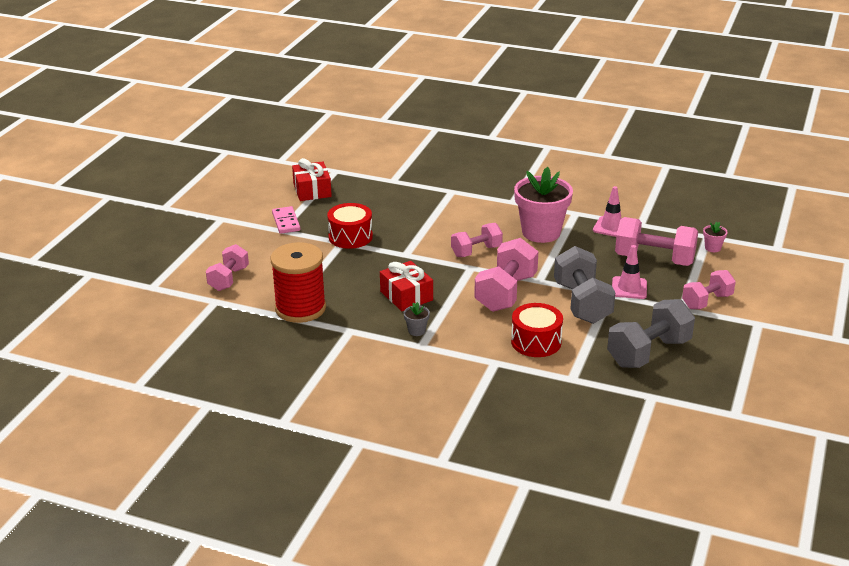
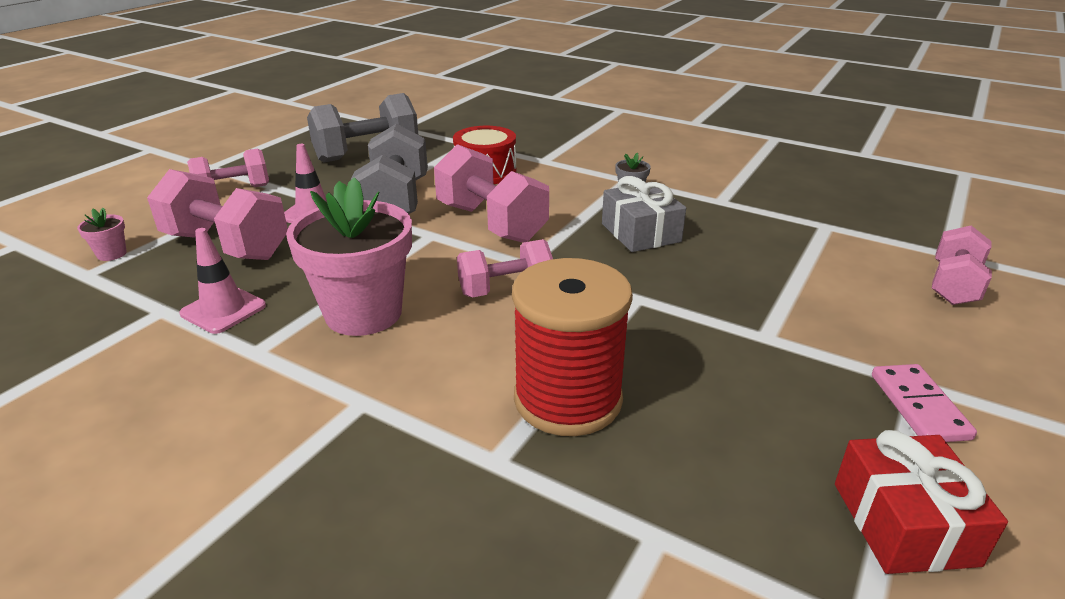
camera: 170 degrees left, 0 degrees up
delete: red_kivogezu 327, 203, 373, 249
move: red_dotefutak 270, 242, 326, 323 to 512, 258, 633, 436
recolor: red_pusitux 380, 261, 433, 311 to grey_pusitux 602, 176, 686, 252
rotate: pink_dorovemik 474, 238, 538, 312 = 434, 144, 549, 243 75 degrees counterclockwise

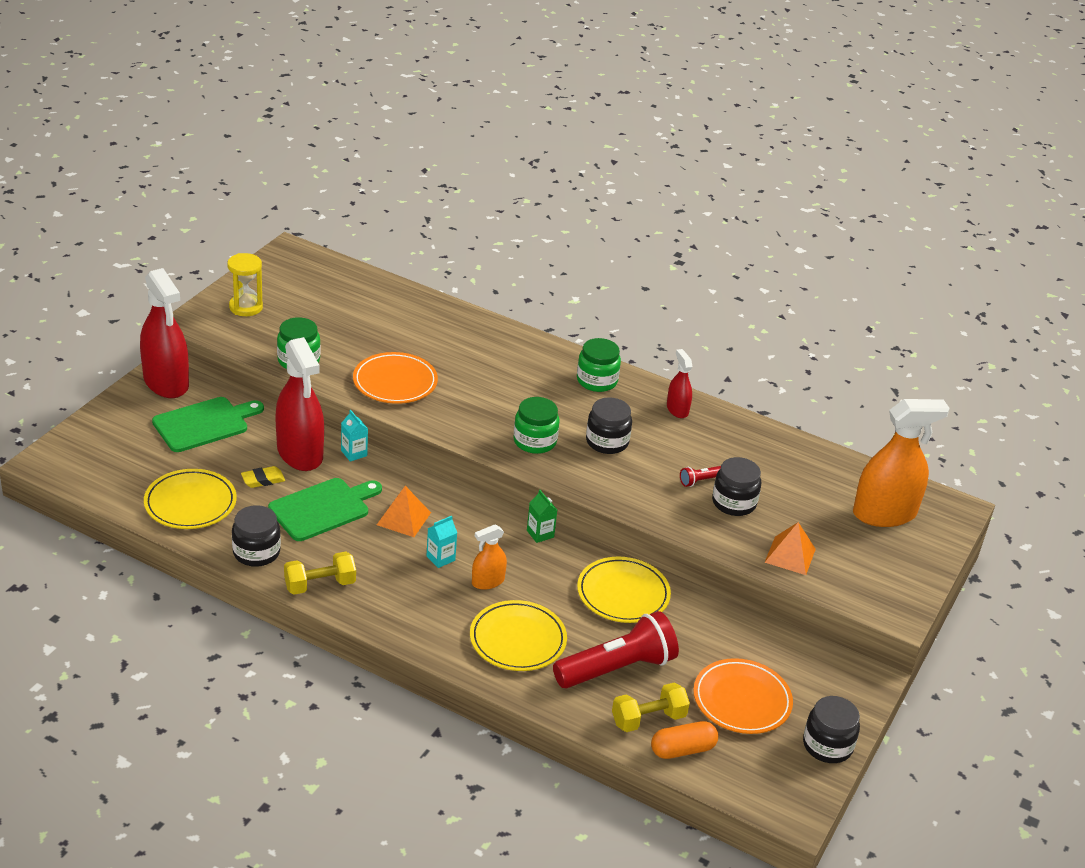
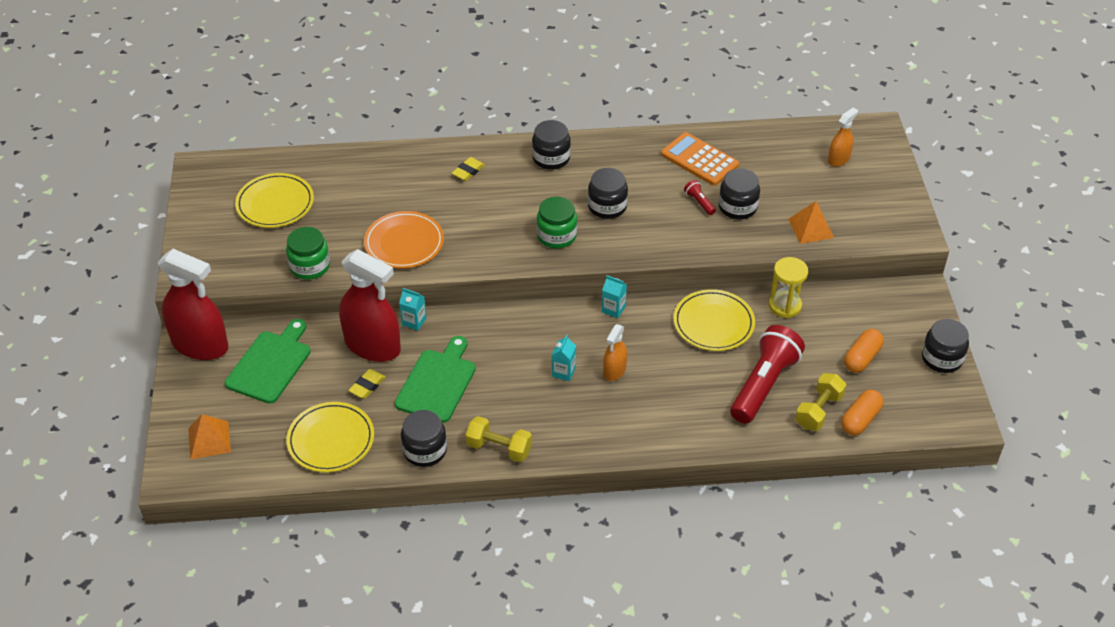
camera: 30 degrees left, 10 degrees up
delete: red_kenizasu 667, 349, 692, 418
insert: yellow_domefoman 452, 157, 485, 181; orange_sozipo 661, 132, 739, 186
move: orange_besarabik 377, 486, 431, 537 to 188, 414, 231, 459; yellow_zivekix 470, 600, 567, 671 to 235, 173, 314, 228; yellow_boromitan 227, 253, 263, 316 to 769, 257, 808, 318
replace: orange_zivekix 693, 658, 793, 734 to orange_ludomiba 844, 329, 884, 373
recolor: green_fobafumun 577, 338, 621, 392 to black_fobafumun 532, 120, 571, 170; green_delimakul 527, 490, 557, 543 to turquoise_delimakul 602, 275, 627, 318
rotate: yellow_dorovemik 284, 552, 356, 595 = 466, 416, 532, 462 75 degrees clockwise; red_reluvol 680, 466, 721, 487 = 684, 180, 716, 215 120 degrees clockwise
resize: orange_kenizasu 853, 399, 950, 527 = 828, 108, 858, 167 x0.50

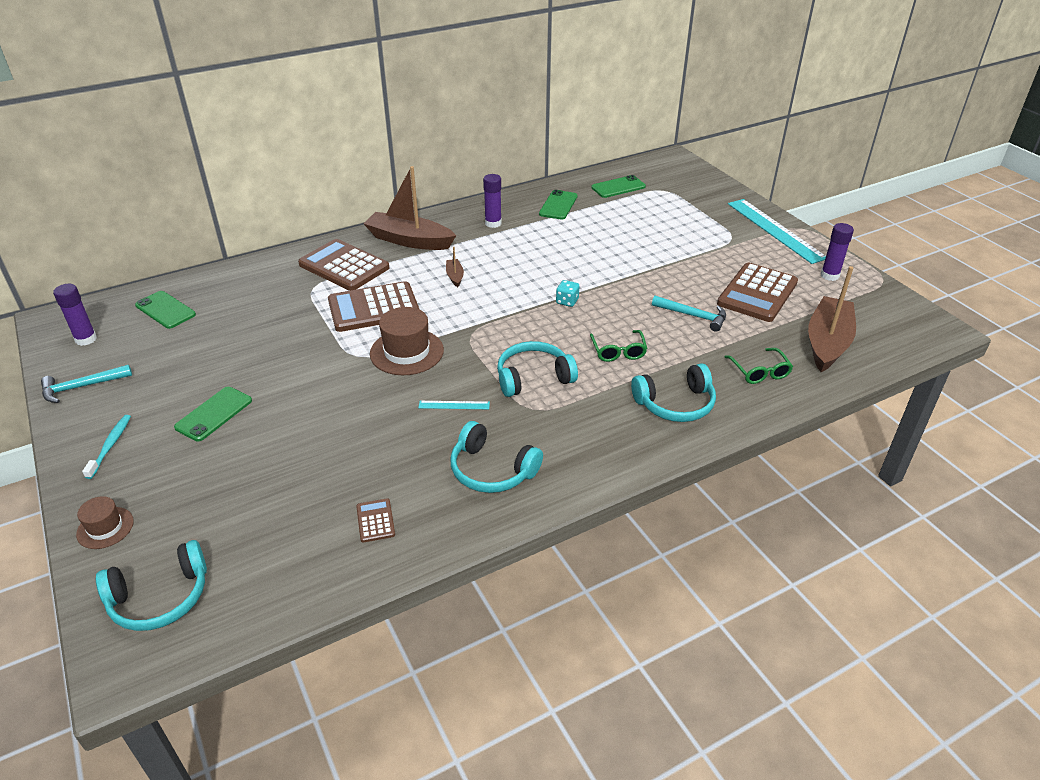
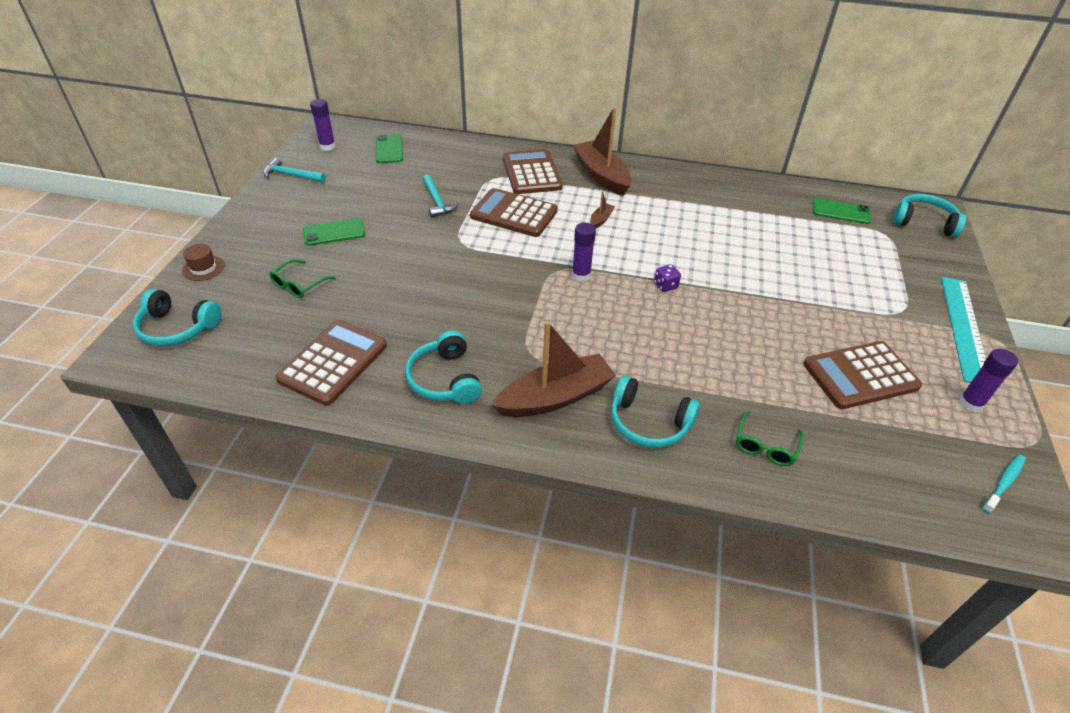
camera: 40 degrees right, 5 degrees up
delete: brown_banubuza 370, 307, 444, 375; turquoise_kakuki 418, 401, 490, 409; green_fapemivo 539, 190, 577, 220
move: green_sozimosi 590, 330, 648, 362 to 269, 259, 336, 298; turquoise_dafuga 652, 296, 726, 332 to 423, 175, 459, 218; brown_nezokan 808, 266, 856, 372 to 492, 321, 616, 417; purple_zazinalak 483, 174, 502, 228 to 572, 223, 596, 282; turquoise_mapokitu 497, 341, 578, 397 to 893, 194, 966, 238; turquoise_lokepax 82, 415, 131, 479 to 982, 454, 1026, 514
recolor: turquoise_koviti 556, 280, 579, 307 to purple_koviti 654, 264, 681, 292
resize: brown_sozipo 356, 498, 395, 543 = 276, 320, 387, 406 x2.29

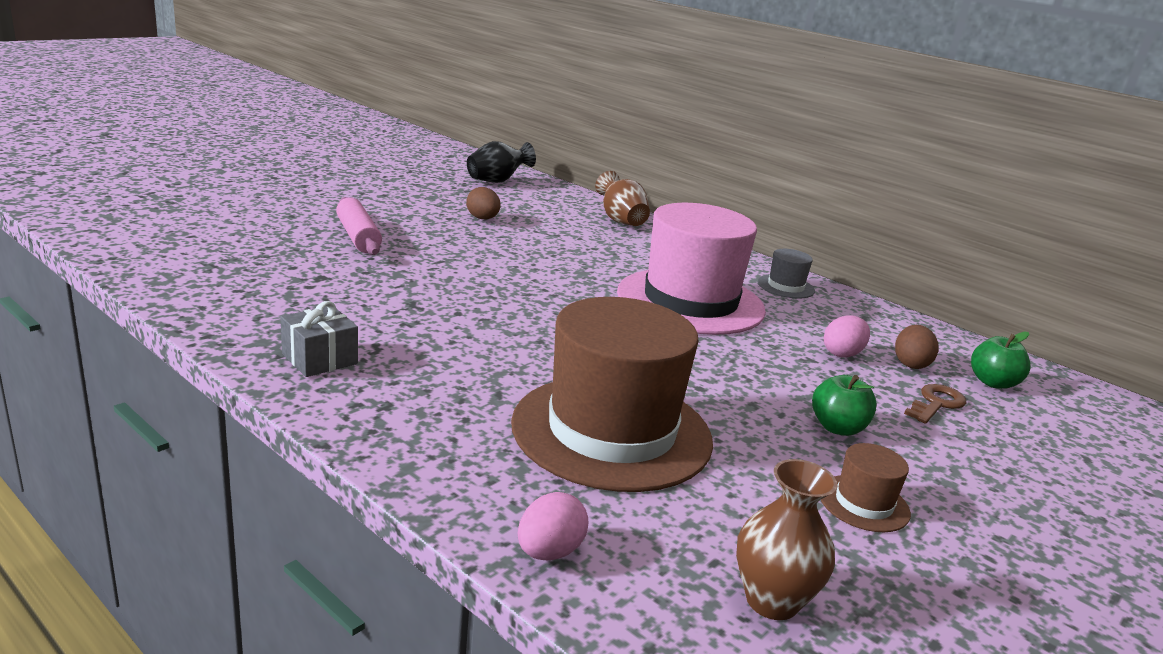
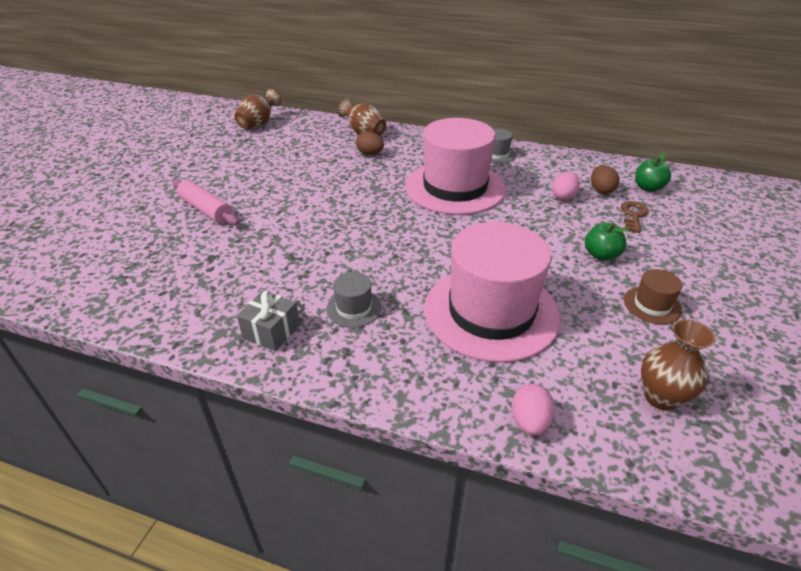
camera: 20 degrees left, 15 degrees up
insert: grey_banubuza 326, 272, 382, 328
move: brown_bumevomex 466, 187, 501, 220 to 356, 131, 384, 155
recolor: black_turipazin 467, 141, 536, 183 to brown_turipazin 234, 89, 281, 129; brown_banubuza 511, 297, 713, 492 to pink_banubuza 424, 222, 561, 362

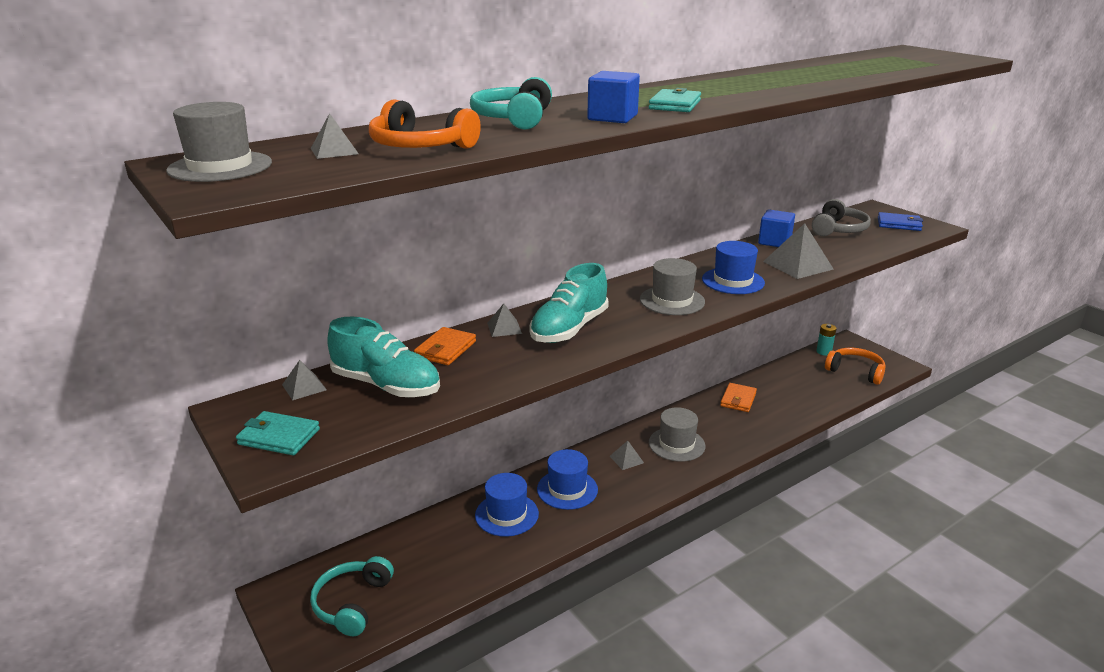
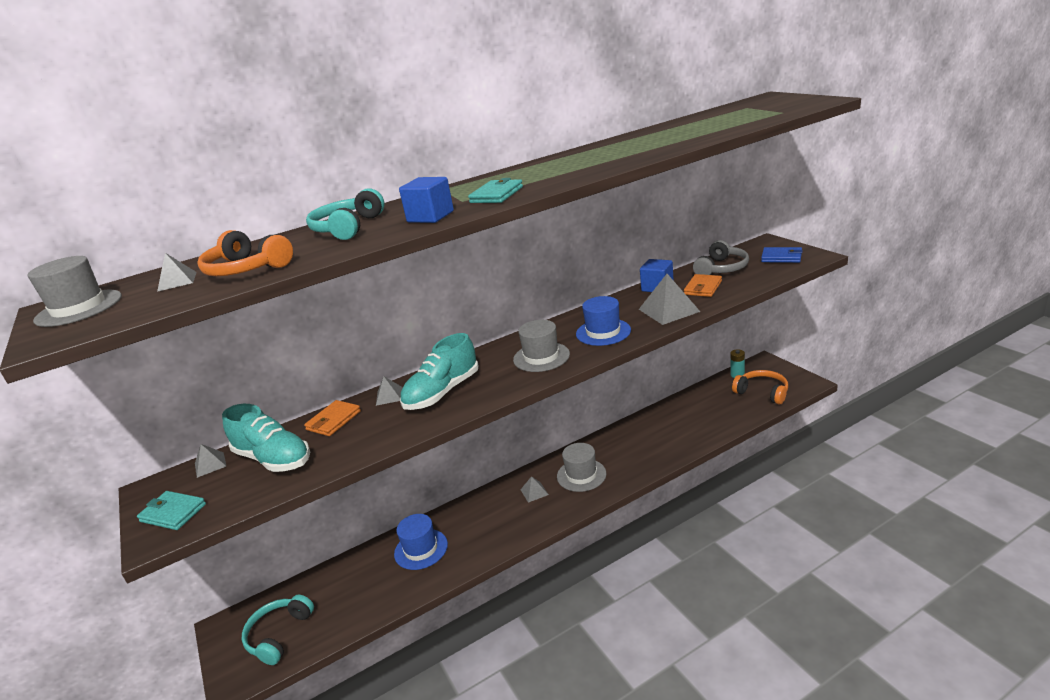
camera: 10 degrees right, 0 degrees up
delete: blue_banubuza 537, 449, 598, 510
move: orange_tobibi 720, 383, 757, 412 to 684, 274, 722, 297

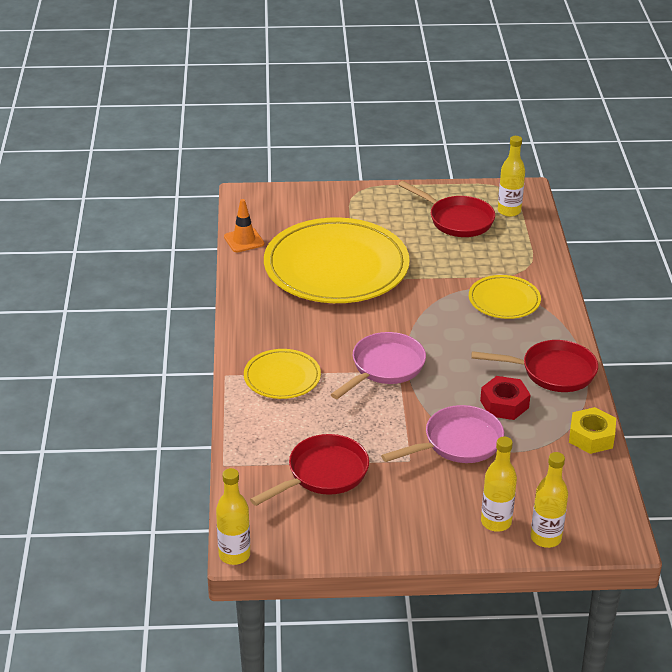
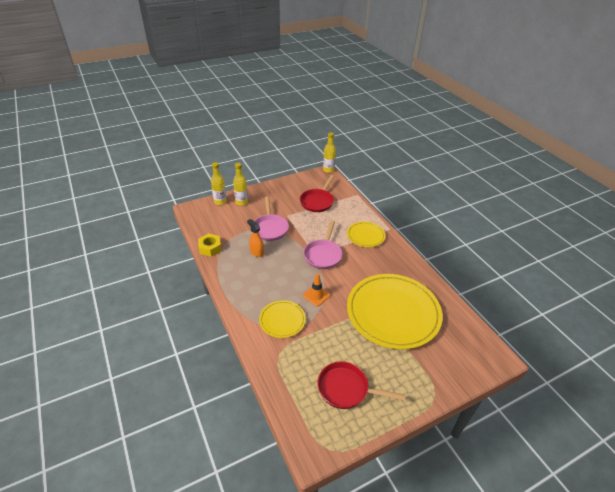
camera: 155 degrees right, 5 degrees up
delete: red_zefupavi 471, 340, 598, 392; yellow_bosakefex 498, 136, 525, 217
move: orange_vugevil 224, 199, 264, 252 to 303, 273, 330, 306
replace: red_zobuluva 480, 376, 531, 420 to orange_kenizasu 247, 219, 264, 257
rotate: pink_zefupavi 381, 405, 504, 463 = 255, 197, 289, 241 45 degrees counterclockwise

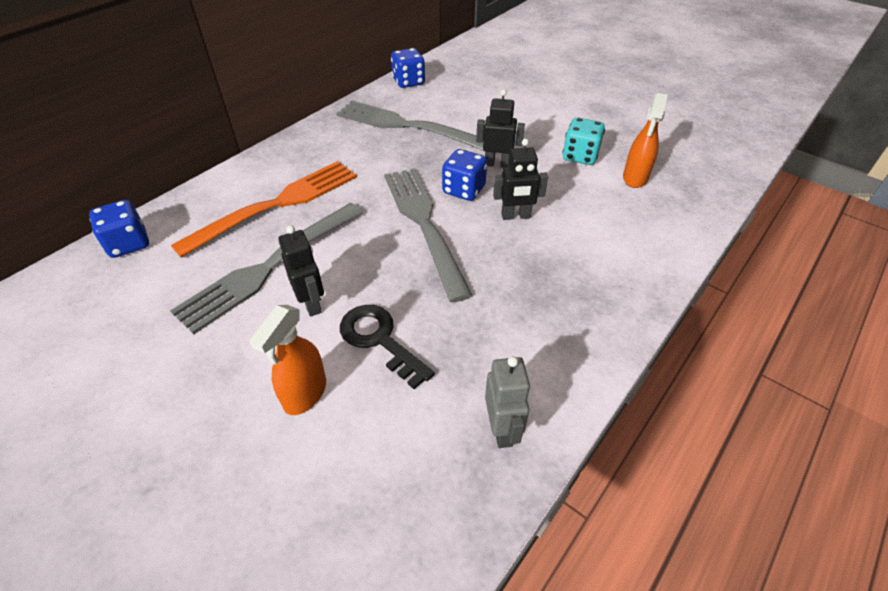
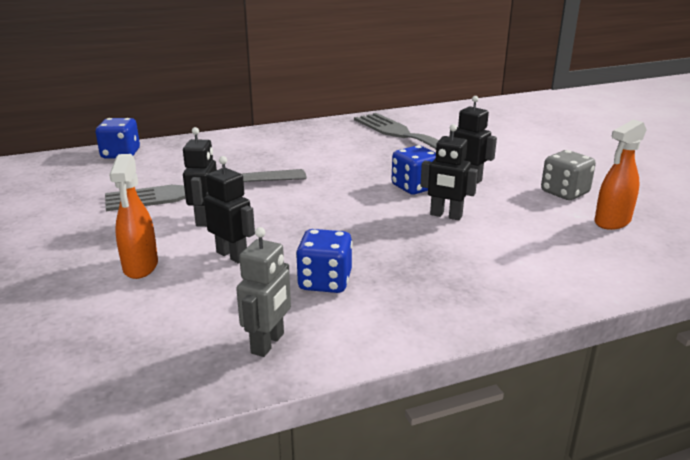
camera: 30 degrees right, 20 degrees down
delete: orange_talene 171, 161, 357, 258; grey_talene 384, 168, 473, 302
move: blue_koviti 391, 48, 425, 88 to 296, 229, 352, 293
replace: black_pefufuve 340, 305, 435, 389 to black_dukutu 204, 156, 255, 264
recolor: turquoise_koviti 563, 118, 605, 165 to grey_koviti 541, 150, 596, 200
rotate: orange_kenizasu 249, 305, 326, 415 = 109, 154, 158, 279 60 degrees counterclockwise

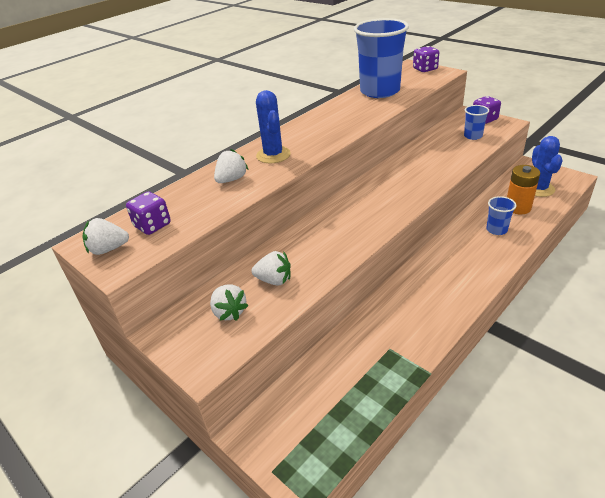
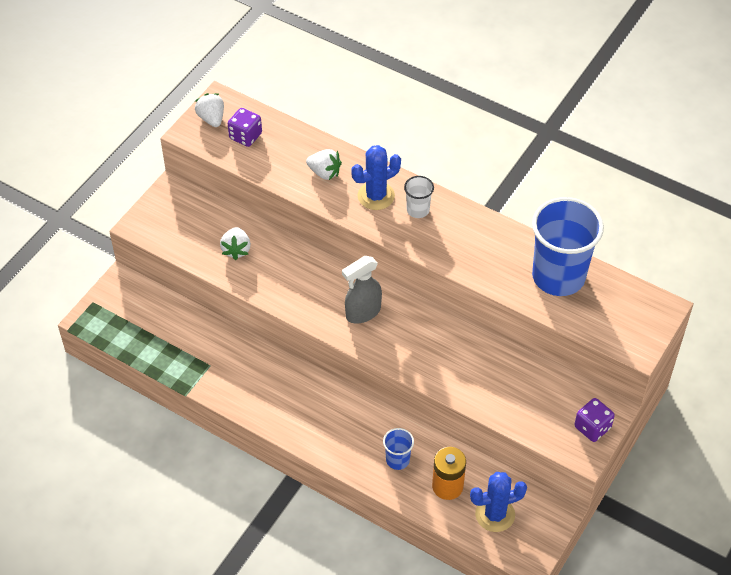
camera: 75 degrees right, 15 degrees up
delete: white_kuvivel 210, 285, 248, 321; purple_koviti 413, 46, 439, 72; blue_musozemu 464, 105, 489, 140
insert: grey_kenizasu 342, 256, 382, 324; white_musozemu 404, 176, 434, 218

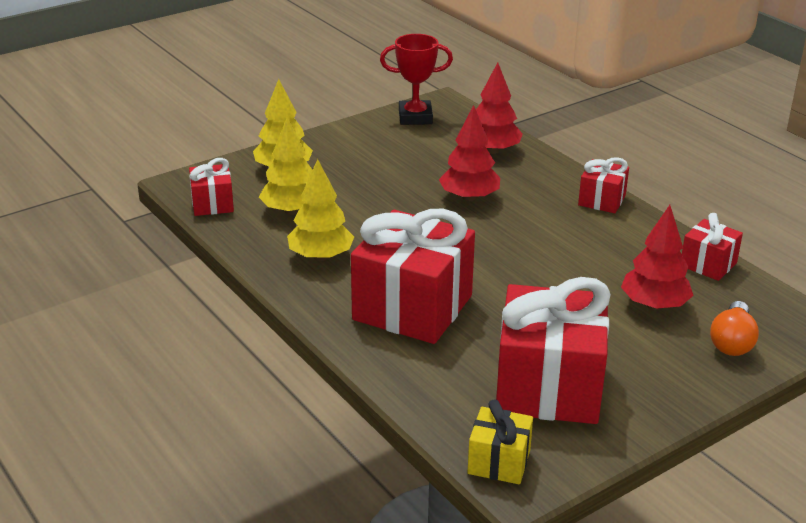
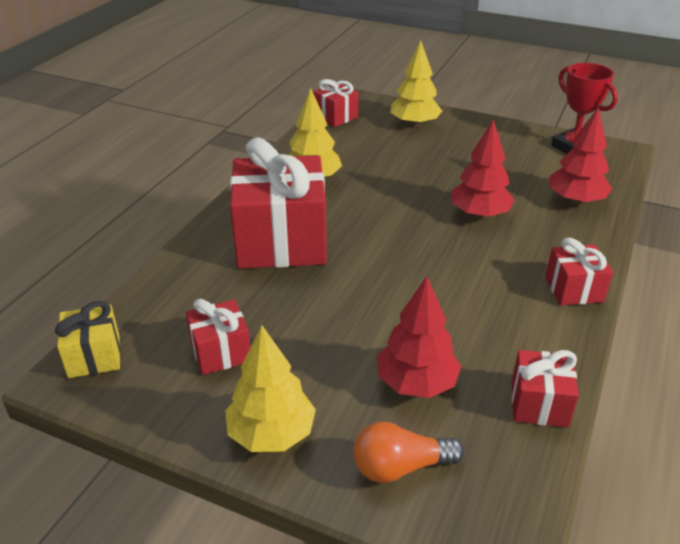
camera: 60 degrees right, 5 degrees up
move: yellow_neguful 259, 117, 313, 215 to 225, 325, 316, 452
resize: red_pusitux 496, 277, 611, 424 = 186, 299, 251, 375 x0.49

